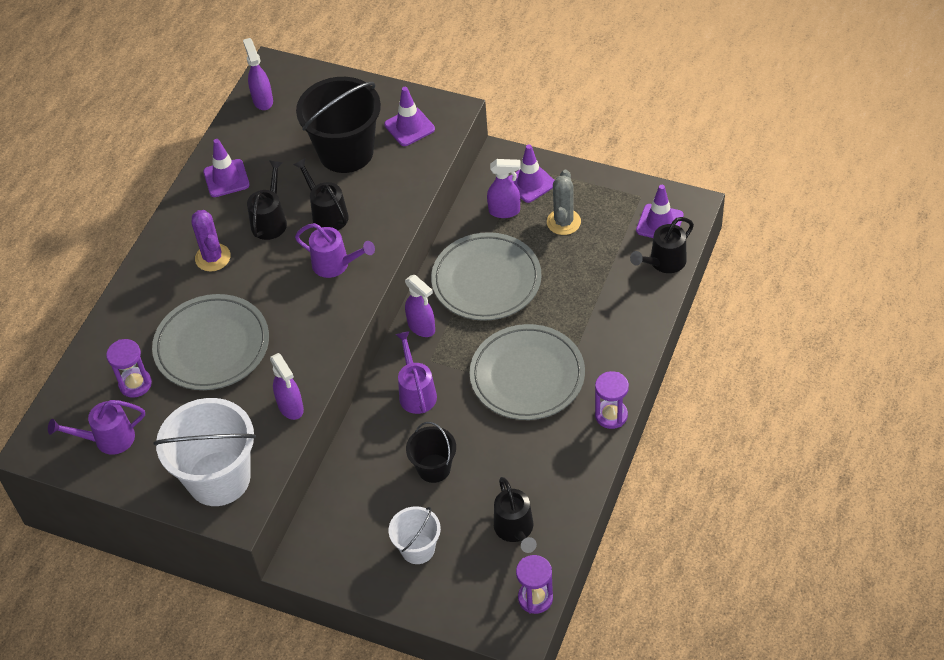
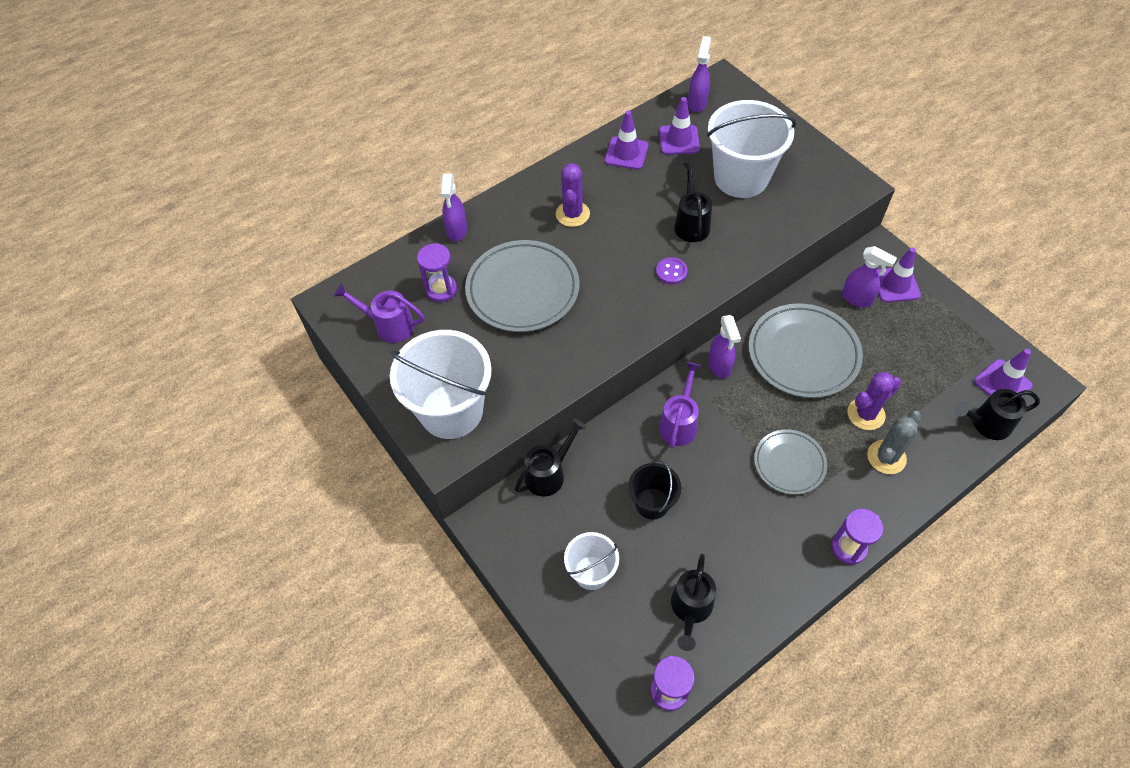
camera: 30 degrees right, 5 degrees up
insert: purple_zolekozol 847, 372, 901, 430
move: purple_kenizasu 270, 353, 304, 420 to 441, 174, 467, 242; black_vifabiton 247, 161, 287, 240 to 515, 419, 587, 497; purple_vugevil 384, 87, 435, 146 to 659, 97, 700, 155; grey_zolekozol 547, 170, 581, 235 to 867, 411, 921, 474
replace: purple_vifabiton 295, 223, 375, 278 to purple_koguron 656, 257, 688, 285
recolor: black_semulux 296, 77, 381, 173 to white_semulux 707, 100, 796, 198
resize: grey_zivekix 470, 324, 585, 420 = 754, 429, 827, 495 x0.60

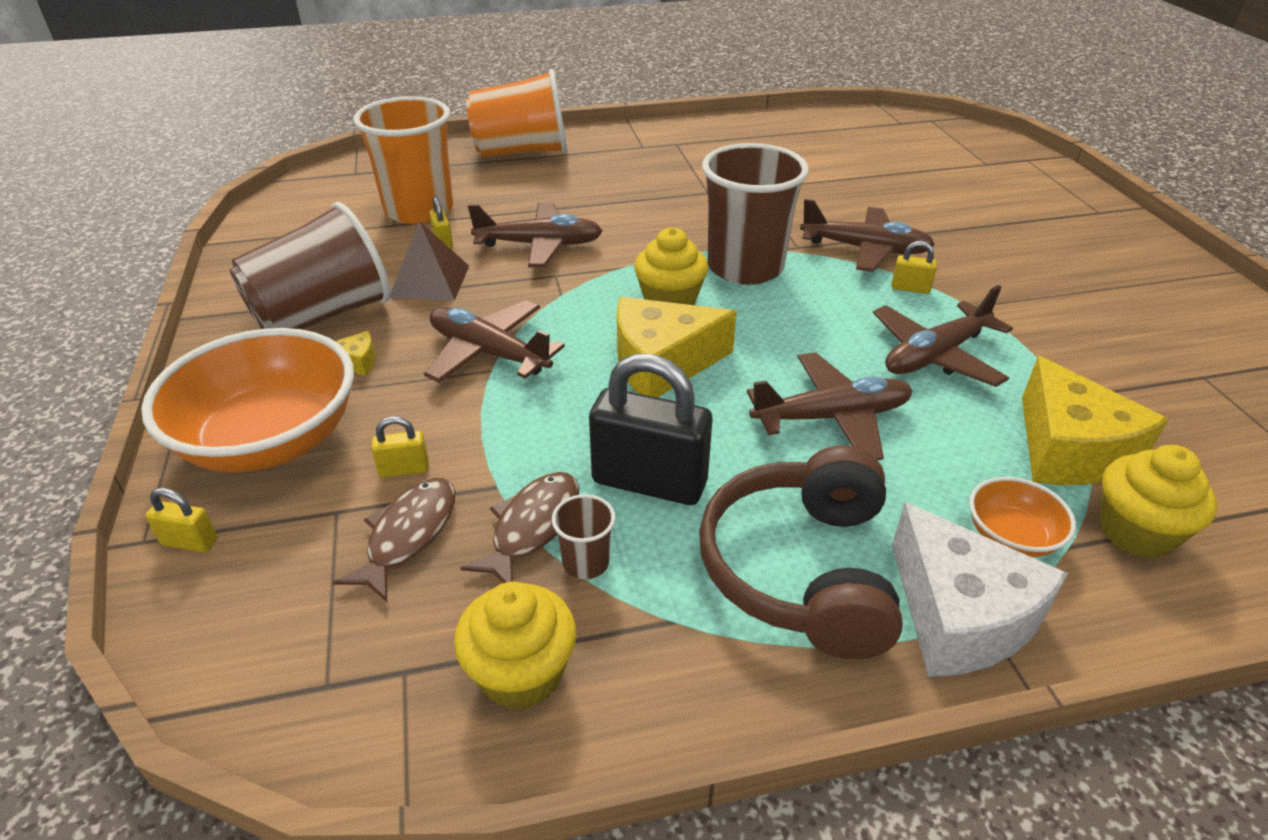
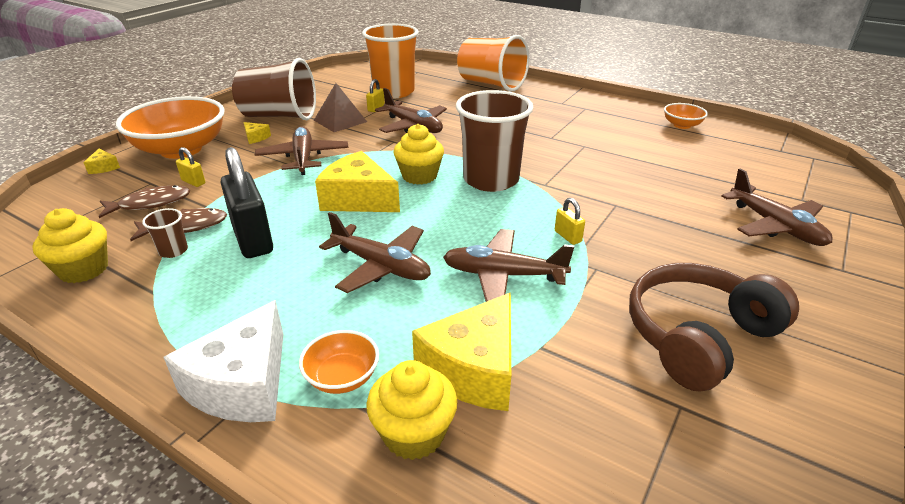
camera: 45 degrees right, 5 degrees down
insert: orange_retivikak 664, 103, 708, 129
move: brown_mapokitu 699, 445, 903, 659 to 629, 263, 799, 391; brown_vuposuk 800, 199, 935, 272 to 721, 169, 833, 246
replace: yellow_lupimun 145, 488, 218, 553 to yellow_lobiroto 83, 149, 120, 174

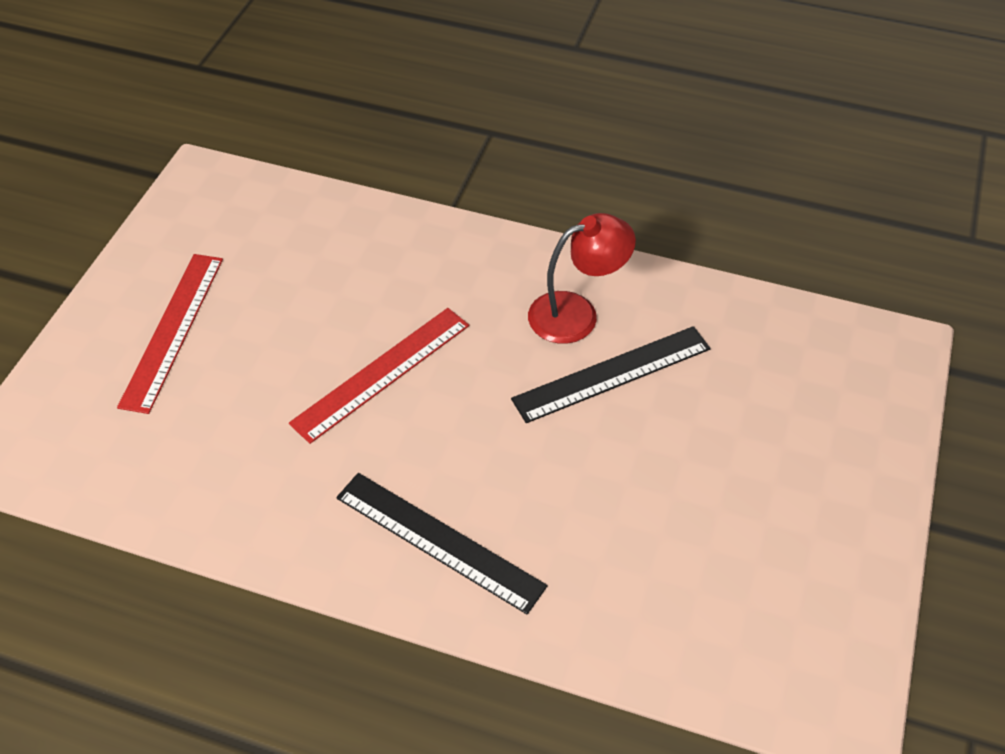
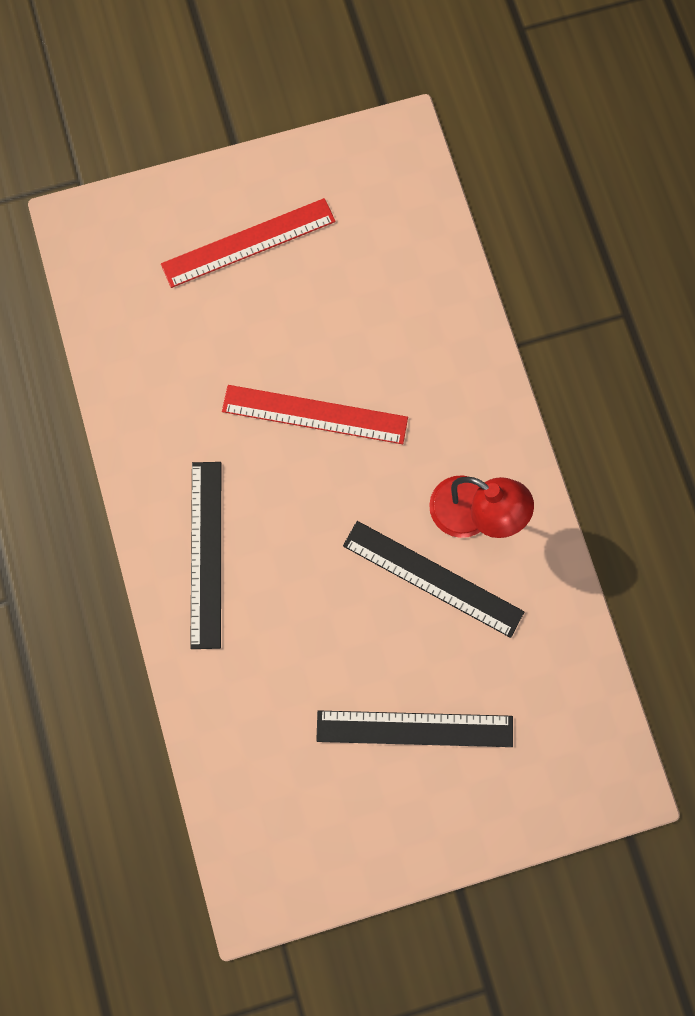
camera: 55 degrees right, 25 degrees up
insert: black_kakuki 316, 710, 513, 747

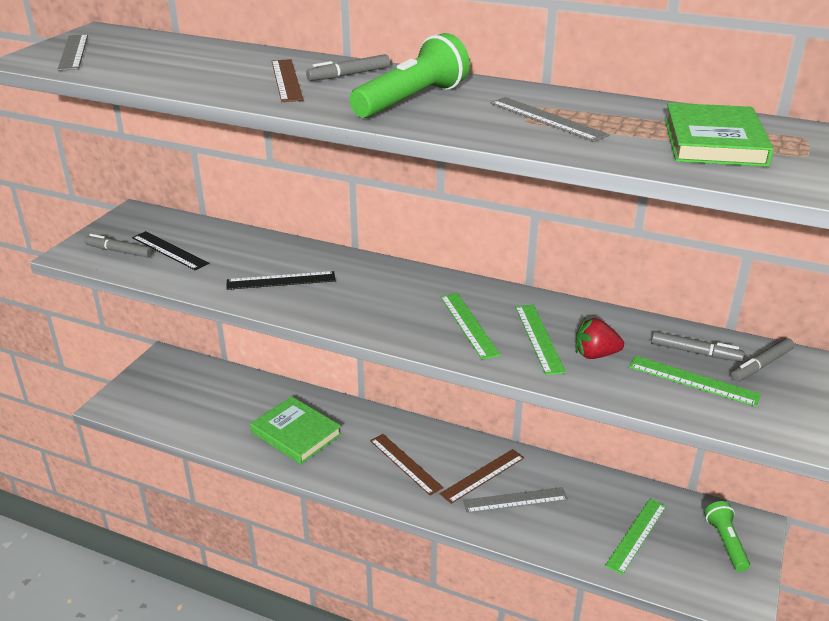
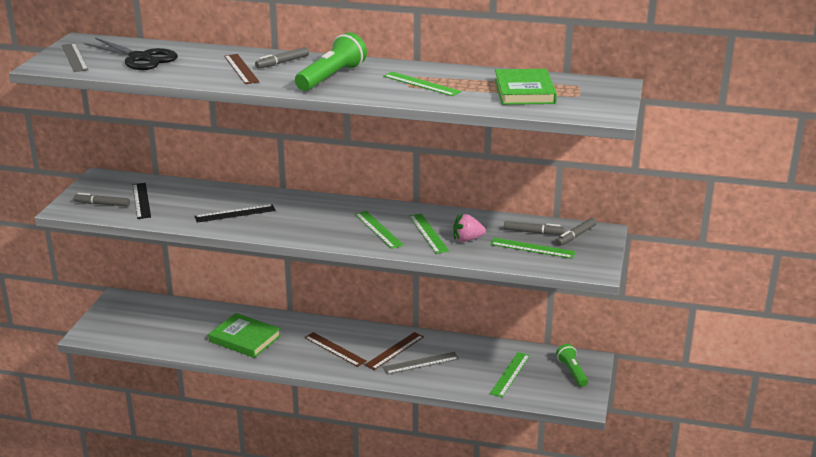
camera: 10 degrees left, 5 degrees down
insert: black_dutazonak 84, 38, 178, 70
recolor: grey_kakuki 490, 97, 610, 142 to green_kakuki 383, 72, 461, 96; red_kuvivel 576, 318, 624, 359 to pink_kuvivel 453, 214, 486, 242
rotate: black_kakuki 132, 231, 209, 270 = 133, 183, 151, 219 45 degrees clockwise

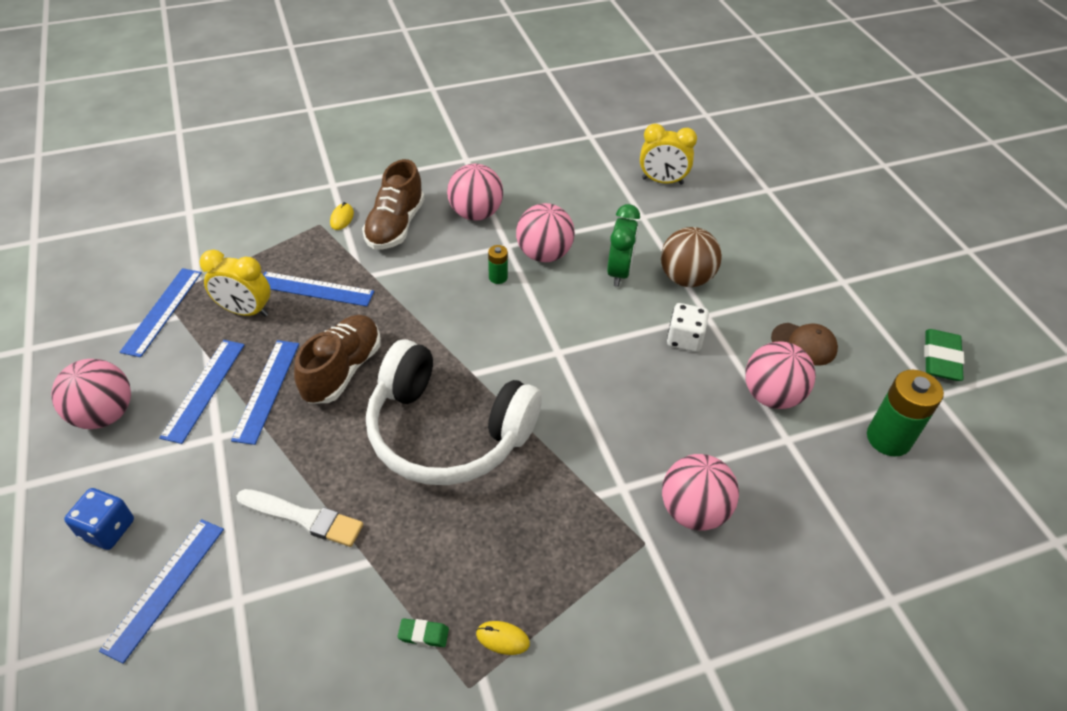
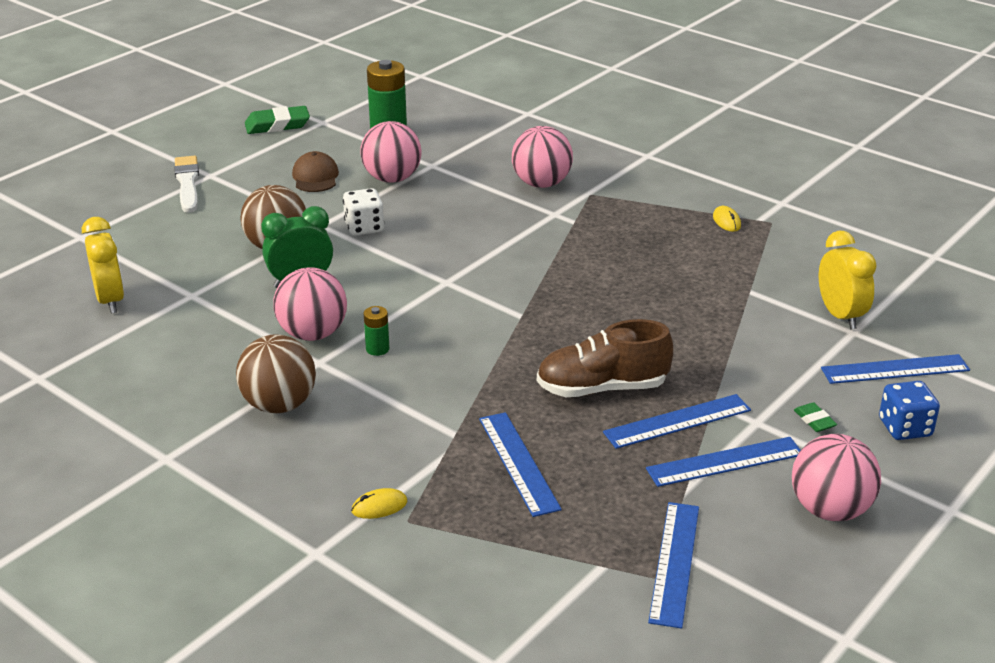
camera: 120 degrees left, 15 degrees down
delete: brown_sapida 362, 159, 424, 249; white_mapokitu 366, 339, 542, 485
move: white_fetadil 237, 489, 363, 547 to 174, 156, 199, 213; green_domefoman 397, 618, 449, 647 to 794, 402, 837, 432; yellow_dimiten 199, 249, 271, 317 to 819, 231, 877, 329
recolor: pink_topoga 447, 164, 503, 220 to brown_topoga 236, 334, 316, 413
rotate: blue_kakuki 120, 268, 202, 357 = 648, 502, 699, 629 60 degrees counterclockwise

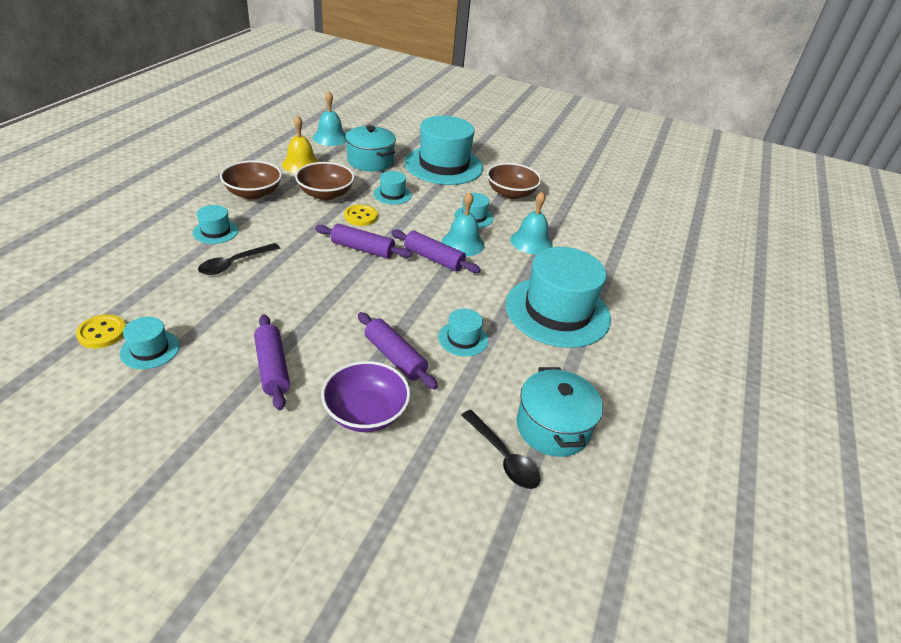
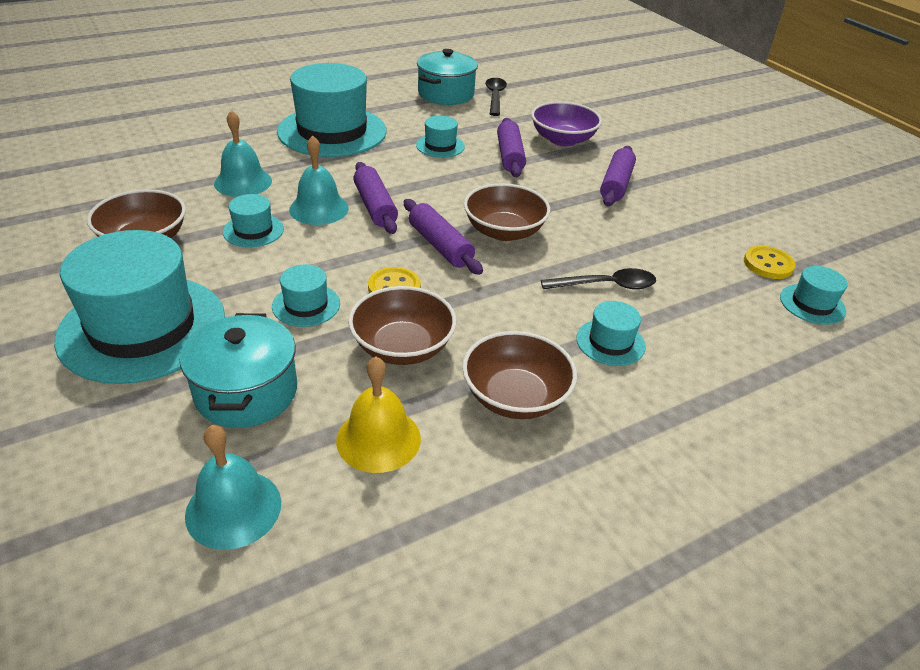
camera: 140 degrees left, 0 degrees up
insert: brown_retivikak 464, 183, 550, 241
move: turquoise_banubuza 120, 317, 180, 369 to 780, 266, 847, 325

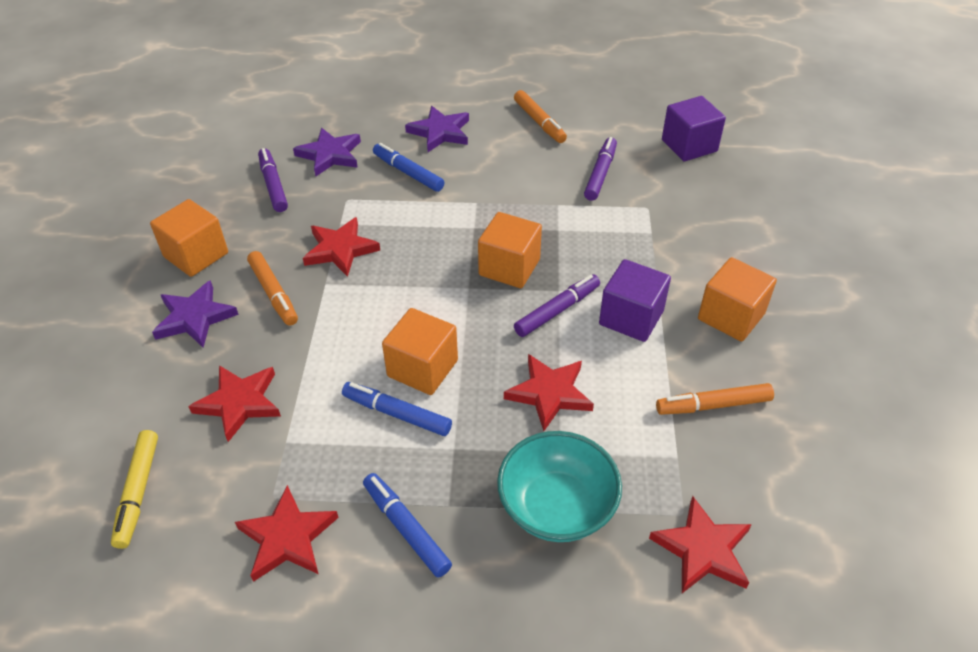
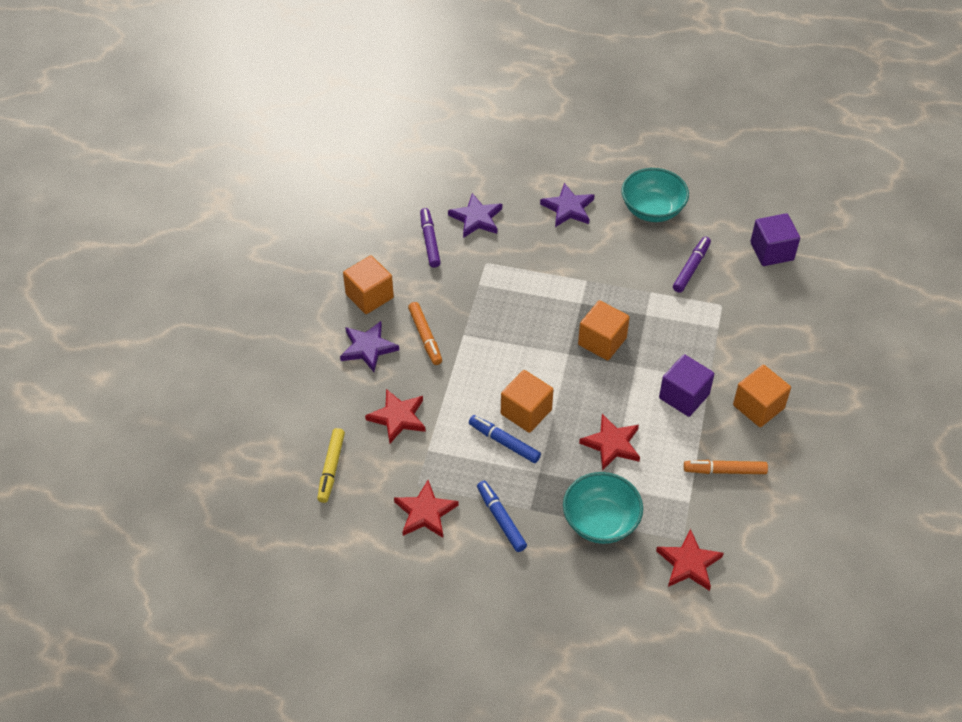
camera: 10 degrees right, 5 degrees up
delete: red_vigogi 303, 217, 381, 277; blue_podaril 373, 143, 444, 192; purple_podaril 514, 274, 600, 337
replace: orange_podaril 514, 90, 567, 143 to turquoise_retivikak 622, 168, 689, 222

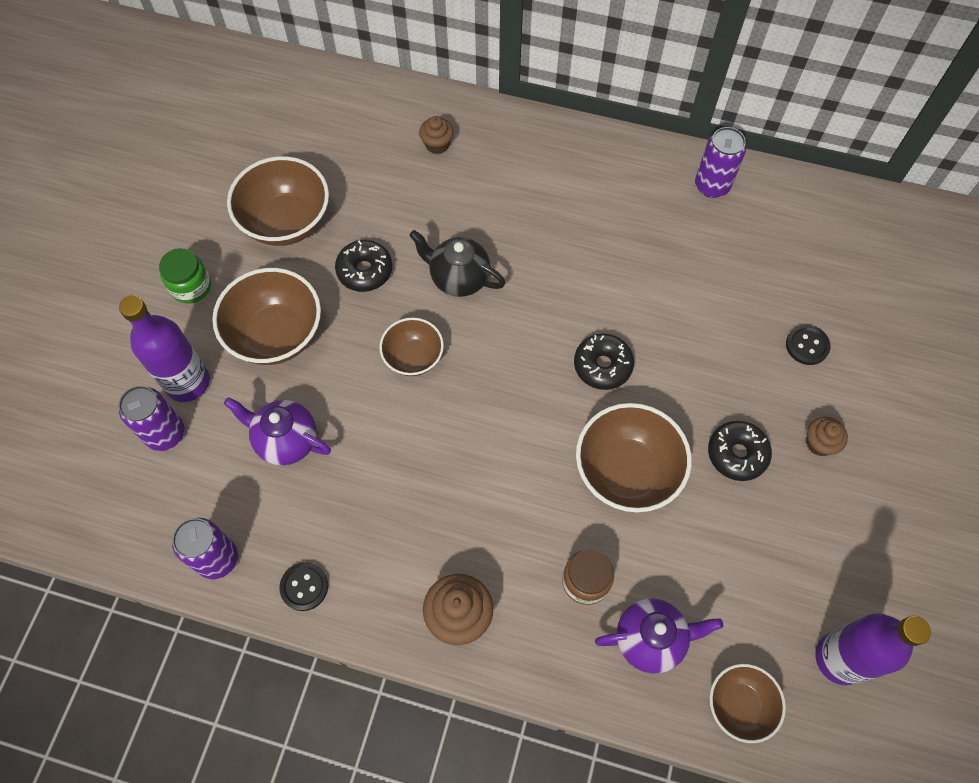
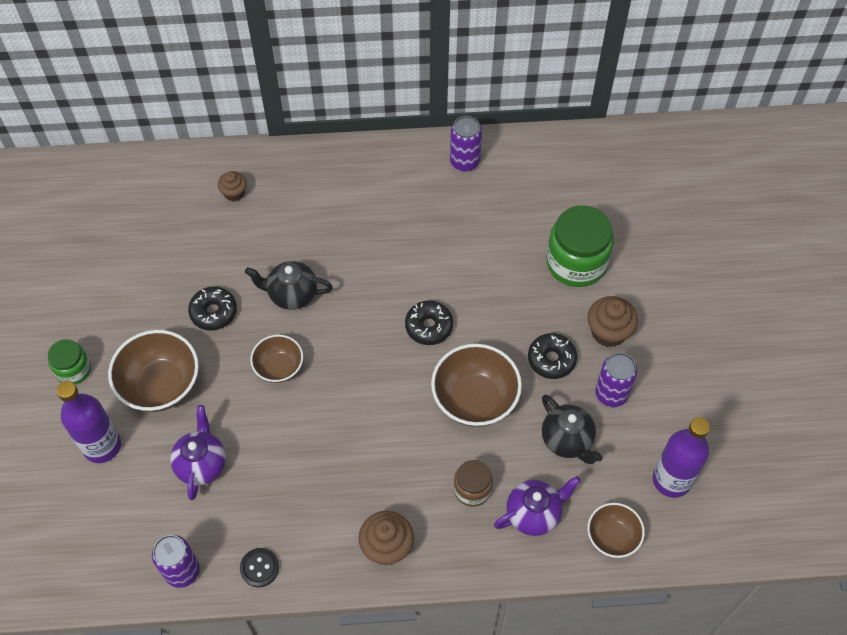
camera: 20 degrees left, 5 degrees down
delete: brown_retivikak 227, 156, 329, 246
insert: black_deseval 542, 394, 603, 464
move: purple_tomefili 118, 386, 185, 451 to 595, 353, 637, 407
replace: black_koguron 786, 325, 830, 365 to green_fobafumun 546, 205, 614, 287
rotate: purple_deseval 224, 397, 331, 465 = 170, 405, 226, 500 90 degrees clockwise
resize: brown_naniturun 806, 417, 848, 456 = 587, 296, 638, 347 x1.60

